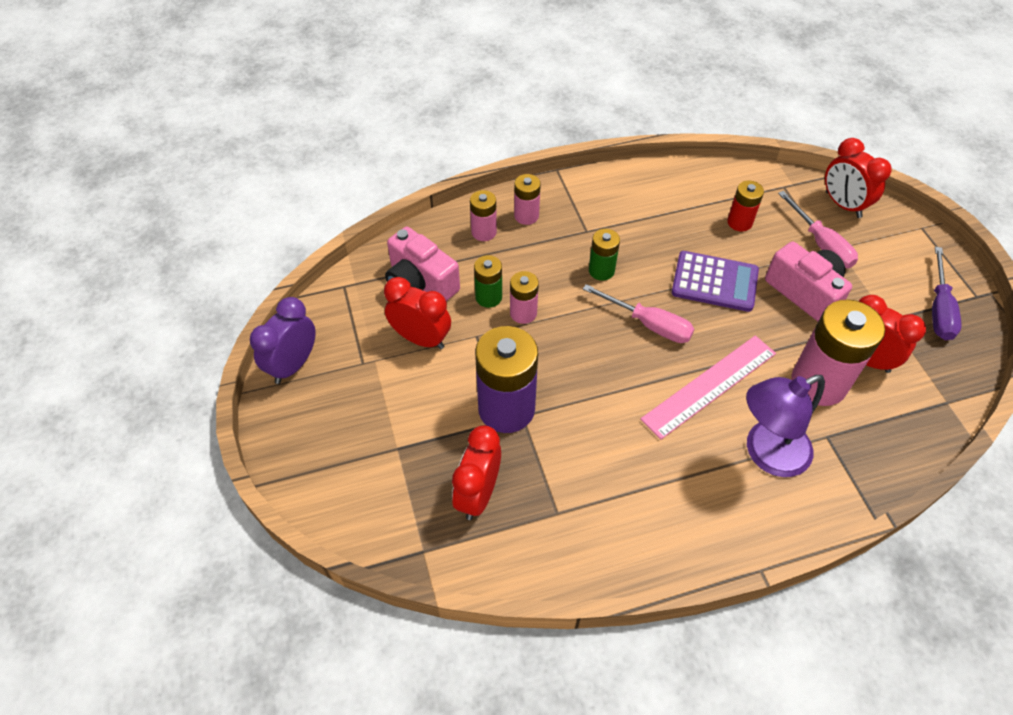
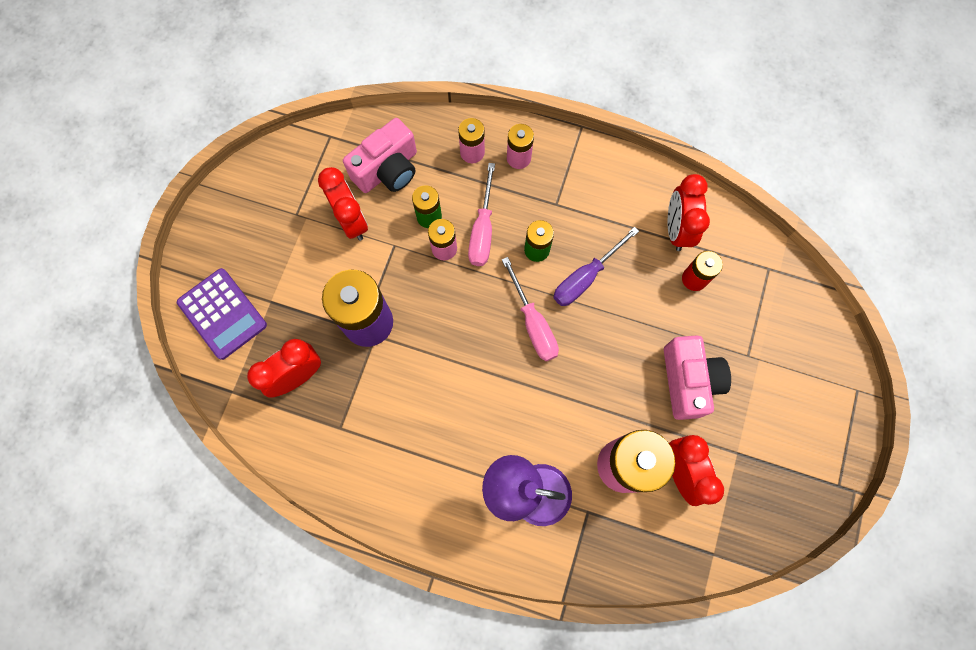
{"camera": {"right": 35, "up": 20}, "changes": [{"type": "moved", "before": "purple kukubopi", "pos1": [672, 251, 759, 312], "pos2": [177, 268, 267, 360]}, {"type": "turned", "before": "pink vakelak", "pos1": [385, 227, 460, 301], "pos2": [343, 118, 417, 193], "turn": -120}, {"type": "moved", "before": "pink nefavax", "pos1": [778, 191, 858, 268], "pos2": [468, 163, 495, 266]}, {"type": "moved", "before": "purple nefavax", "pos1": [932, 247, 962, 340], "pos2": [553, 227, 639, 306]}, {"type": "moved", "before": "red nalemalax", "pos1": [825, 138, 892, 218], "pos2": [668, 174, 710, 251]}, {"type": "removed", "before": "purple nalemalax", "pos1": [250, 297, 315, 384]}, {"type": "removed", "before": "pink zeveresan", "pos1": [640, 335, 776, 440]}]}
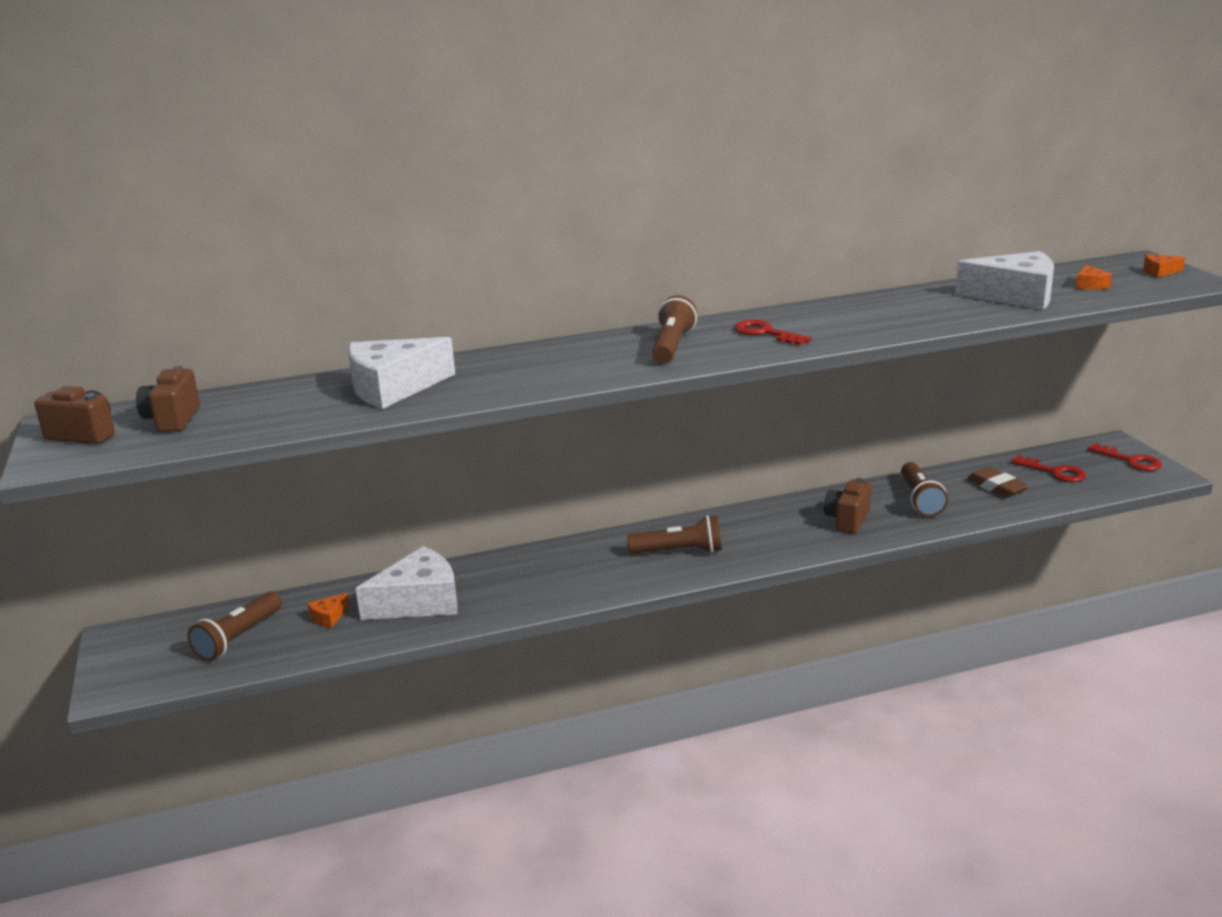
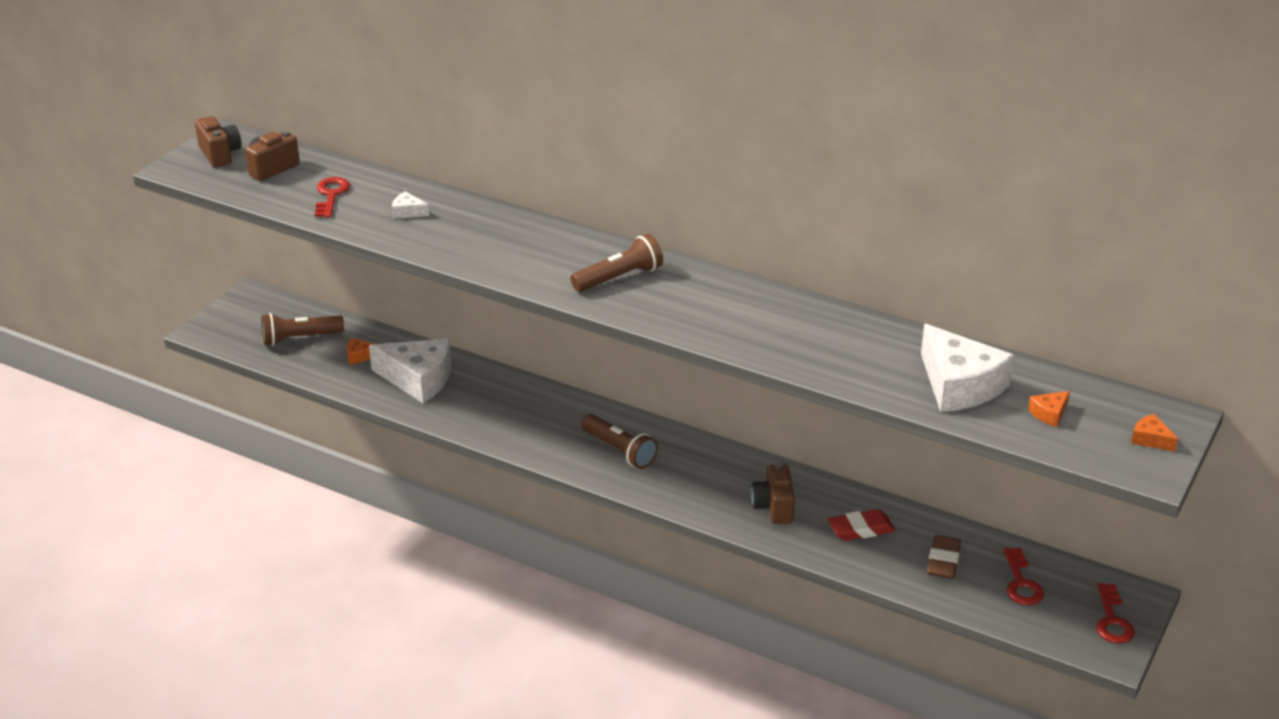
{"camera": {"right": 45, "up": 10}, "changes": [{"type": "moved", "before": "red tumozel", "pos1": [734, 319, 811, 345], "pos2": [315, 177, 350, 218]}, {"type": "resized", "before": "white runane", "pos1": [348, 337, 455, 409], "pos2": [392, 191, 429, 219], "scale": 0.42}, {"type": "turned", "before": "brown vakelak", "pos1": [824, 478, 871, 534], "pos2": [751, 463, 795, 524], "turn": -75}, {"type": "replaced", "before": "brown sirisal", "after": "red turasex", "pos1": [901, 462, 948, 517], "pos2": [828, 509, 895, 541]}]}
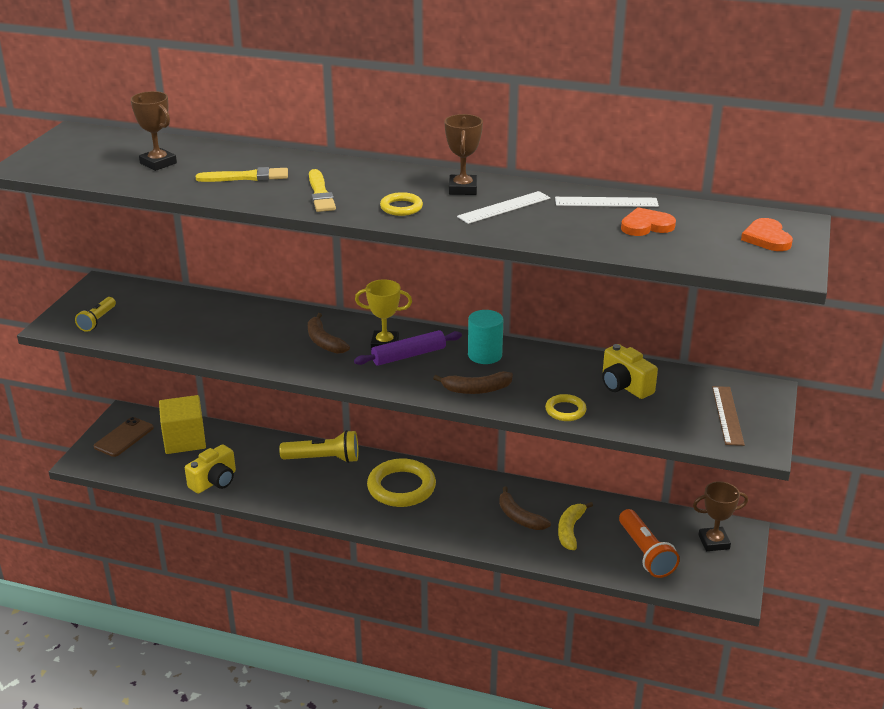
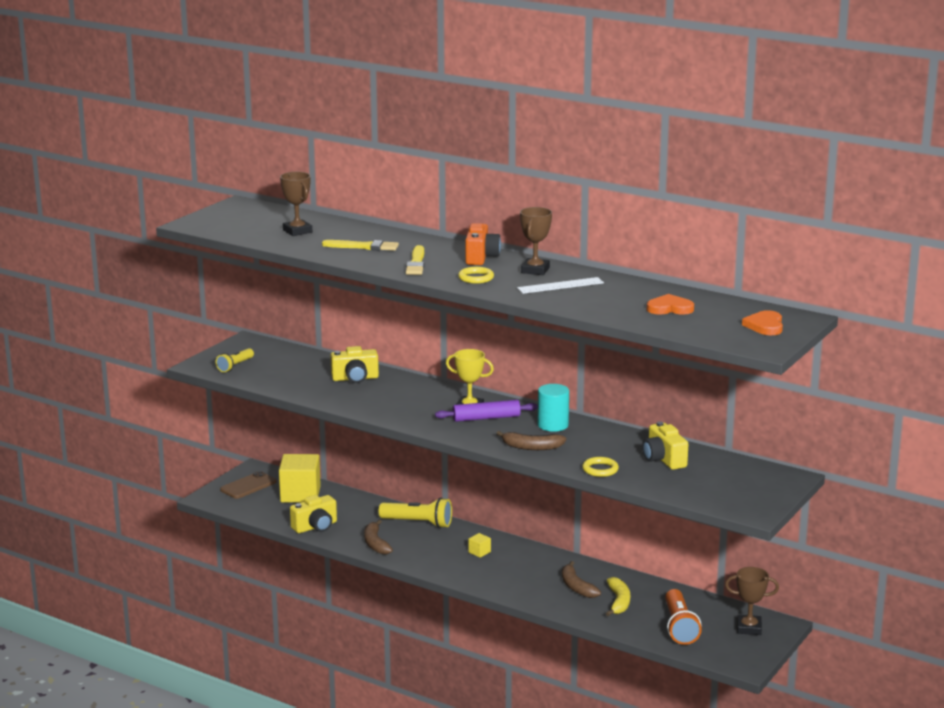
{"camera": {"right": 15, "up": -10}, "changes": [{"type": "added", "after": "yellow vakelak", "pos2": [330, 346, 379, 383]}, {"type": "moved", "before": "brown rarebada", "pos1": [308, 313, 350, 354], "pos2": [364, 520, 393, 555]}, {"type": "added", "after": "orange vakelak", "pos2": [465, 223, 501, 265]}, {"type": "replaced", "before": "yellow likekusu", "after": "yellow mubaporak", "pos1": [367, 458, 436, 507], "pos2": [468, 533, 491, 558]}, {"type": "turned", "before": "yellow rarebada", "pos1": [558, 502, 593, 550], "pos2": [606, 577, 630, 616], "turn": 150}, {"type": "removed", "before": "white zeveresan", "pos1": [555, 197, 659, 207]}, {"type": "removed", "before": "brown zeveresan", "pos1": [712, 386, 745, 446]}]}
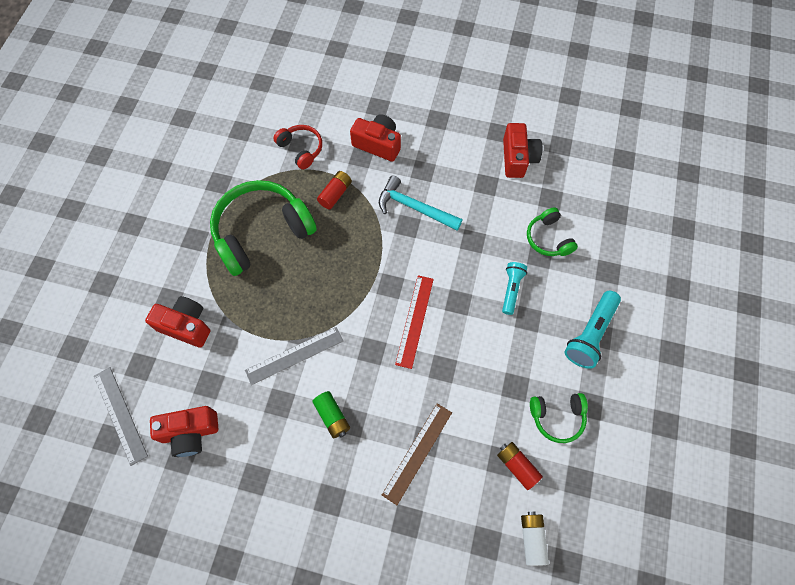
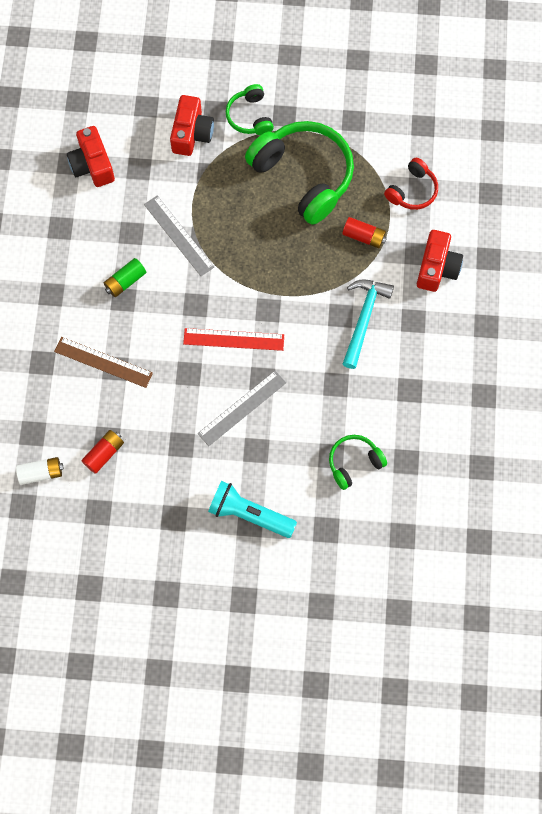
{"camera": {"right": 80, "up": 5}, "changes": [{"type": "moved", "before": "grey zeveresan", "pos1": [94, 367, 148, 466], "pos2": [198, 371, 286, 446]}, {"type": "moved", "before": "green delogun", "pos1": [530, 393, 588, 443], "pos2": [226, 84, 274, 135]}, {"type": "removed", "before": "turquoise sirisal", "pos1": [502, 262, 527, 315]}, {"type": "removed", "before": "red vakelak", "pos1": [503, 123, 542, 178]}]}
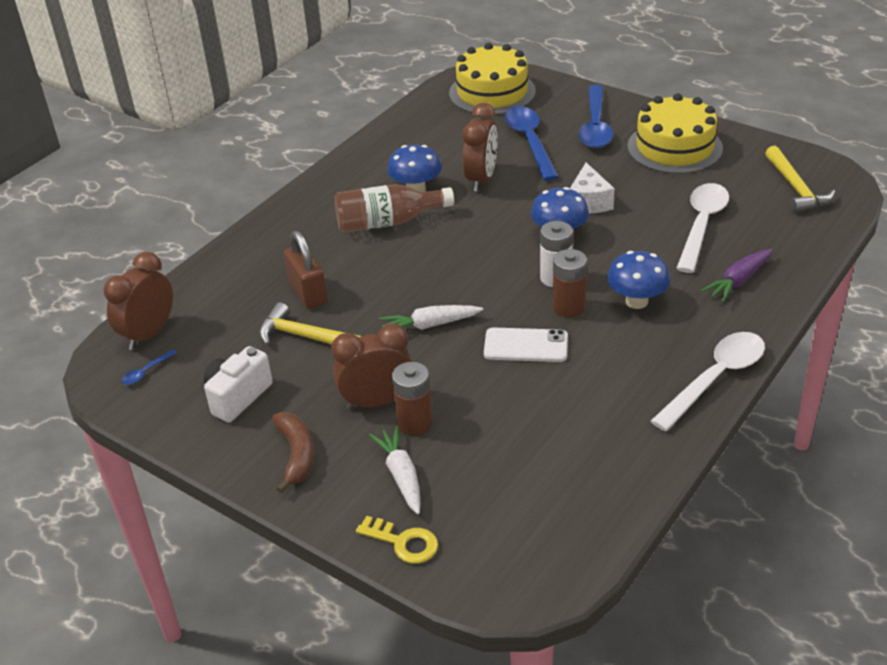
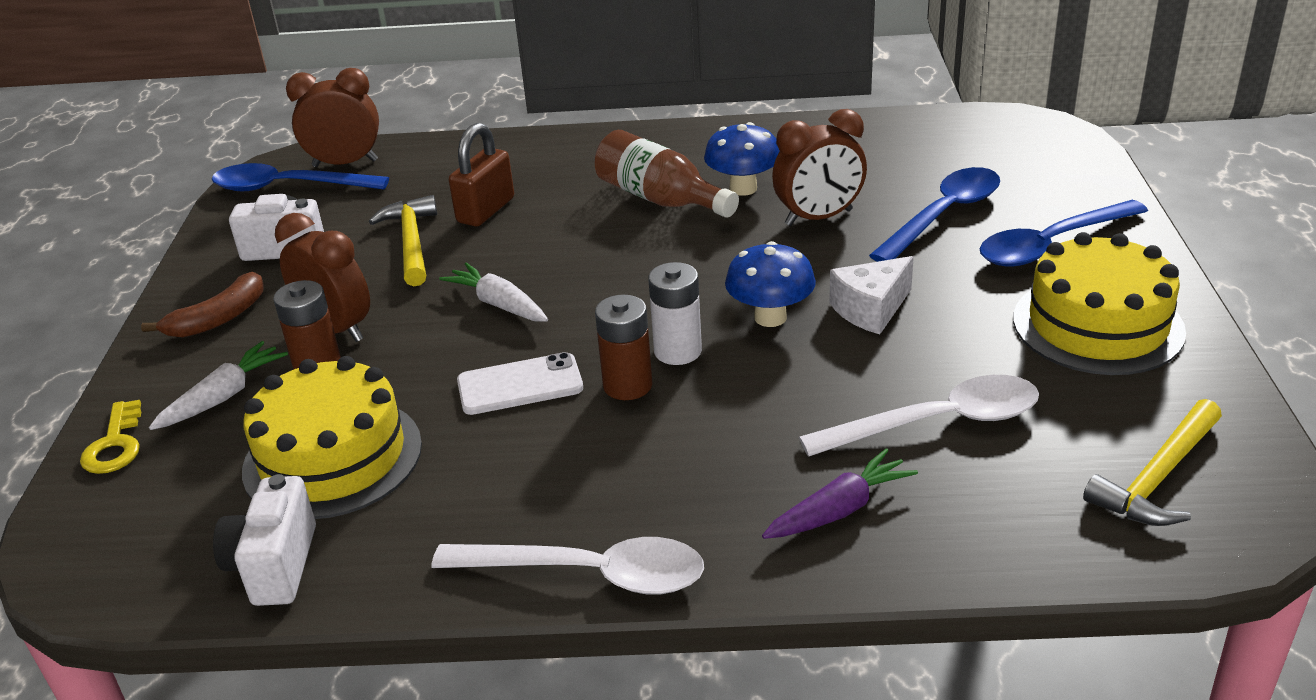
{"camera": {"right": 55, "up": -5}, "changes": [{"type": "resized", "before": "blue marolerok", "pos1": [121, 349, 177, 385], "pos2": [212, 163, 389, 191], "scale": 2.43}, {"type": "added", "after": "white vakelak", "pos2": [213, 474, 316, 606]}, {"type": "moved", "before": "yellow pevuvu", "pos1": [449, 43, 536, 115], "pos2": [242, 356, 422, 519]}, {"type": "turned", "before": "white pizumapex", "pos1": [484, 327, 568, 362], "pos2": [457, 352, 583, 415], "turn": -75}, {"type": "turned", "before": "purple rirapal", "pos1": [701, 249, 773, 302], "pos2": [762, 448, 918, 539], "turn": 135}, {"type": "removed", "before": "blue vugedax", "pos1": [607, 251, 670, 309]}]}
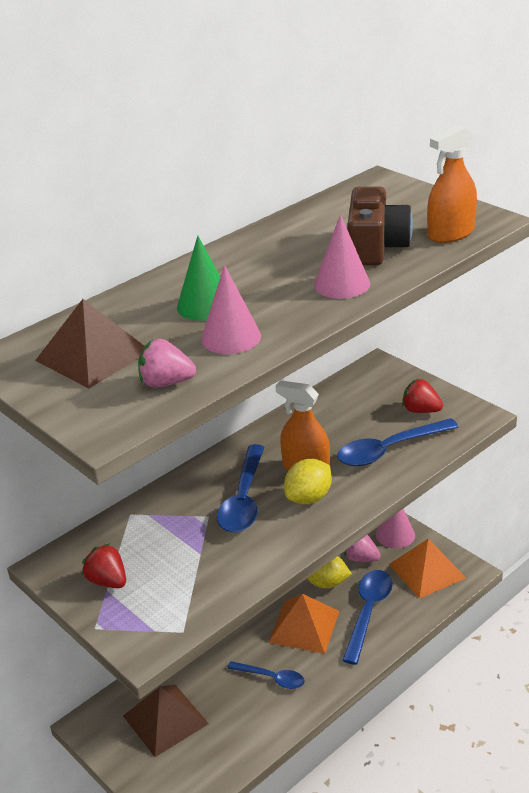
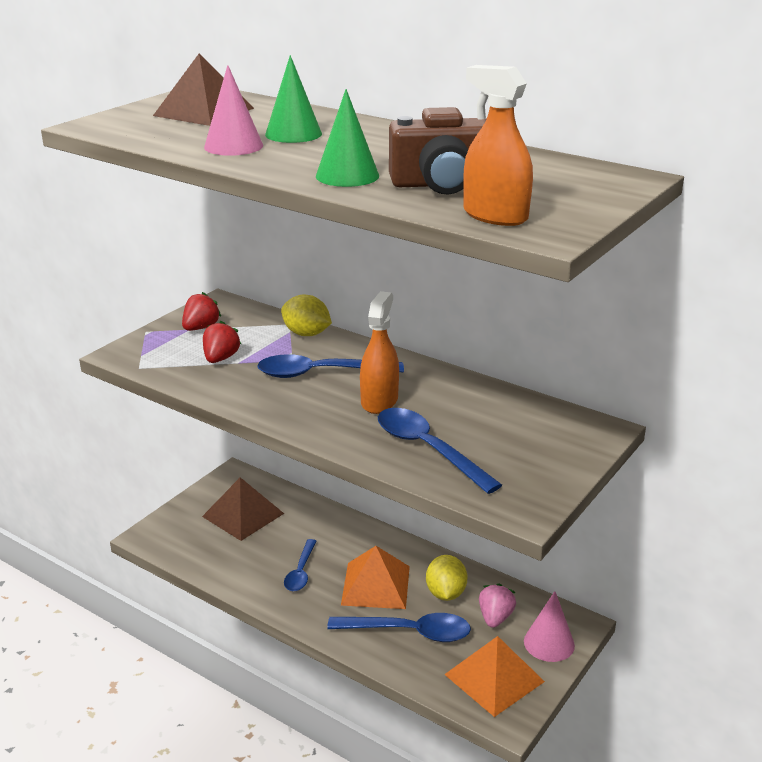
{"camera": {"right": 75, "up": -5}, "changes": [{"type": "moved", "before": "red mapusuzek", "pos1": [402, 378, 443, 413], "pos2": [203, 321, 241, 363]}, {"type": "moved", "before": "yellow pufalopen", "pos1": [284, 459, 332, 504], "pos2": [281, 295, 332, 336]}, {"type": "recoloured", "before": "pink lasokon", "after": "green lasokon", "pos1": [314, 214, 370, 299], "pos2": [316, 89, 379, 187]}, {"type": "removed", "before": "pink mapusuzek", "pos1": [138, 339, 196, 388]}]}
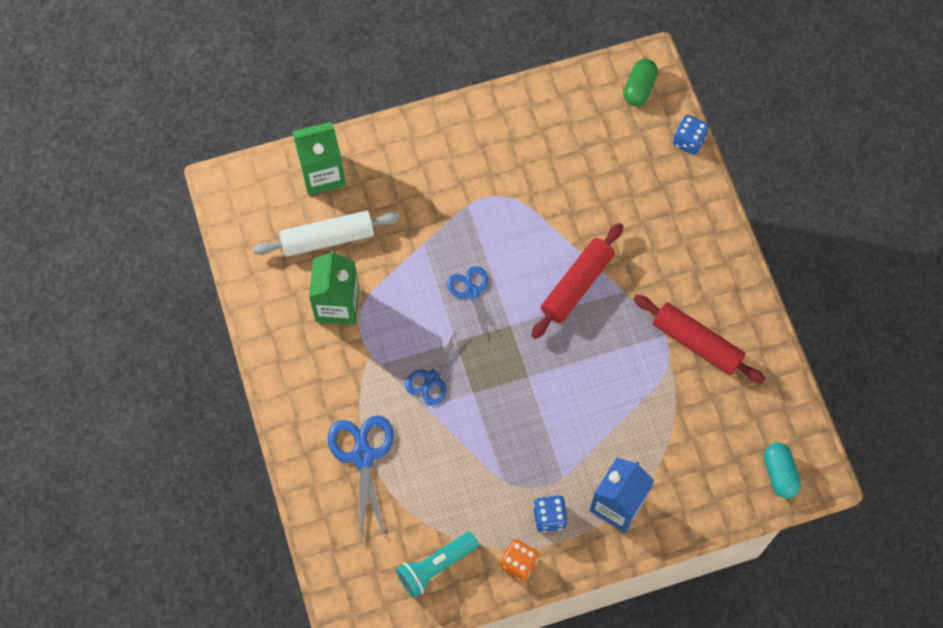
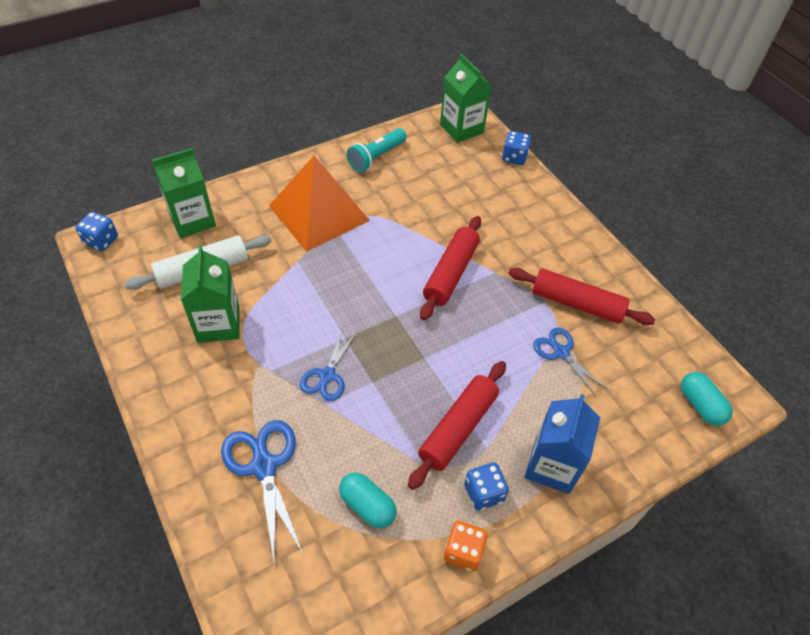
{"camera": {"right": -15, "up": -15}, "changes": [{"type": "added", "after": "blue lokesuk", "pos2": [75, 212, 118, 251]}, {"type": "added", "after": "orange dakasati", "pos2": [269, 156, 370, 252]}, {"type": "added", "after": "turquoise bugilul", "pos2": [339, 472, 397, 529]}, {"type": "moved", "before": "turquoise sirisal", "pos1": [396, 532, 479, 598], "pos2": [347, 128, 407, 172]}, {"type": "added", "after": "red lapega", "pos2": [408, 361, 506, 490]}, {"type": "replaced", "before": "green bugilul", "after": "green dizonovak", "pos1": [623, 59, 658, 106], "pos2": [440, 54, 492, 143]}, {"type": "moved", "before": "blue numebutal", "pos1": [447, 266, 501, 340], "pos2": [533, 328, 608, 397]}]}
